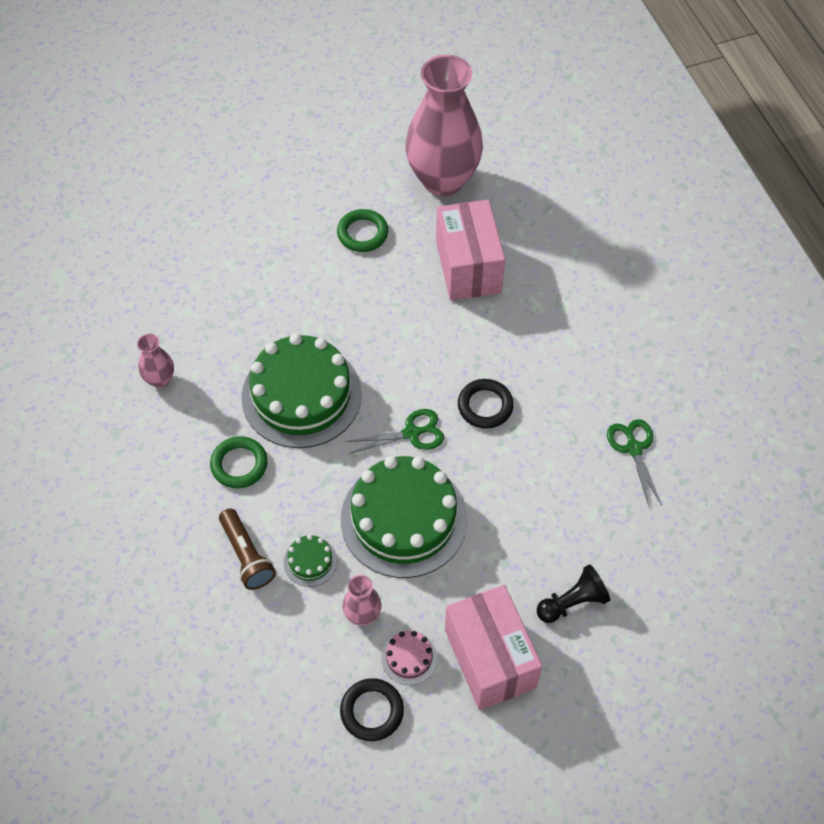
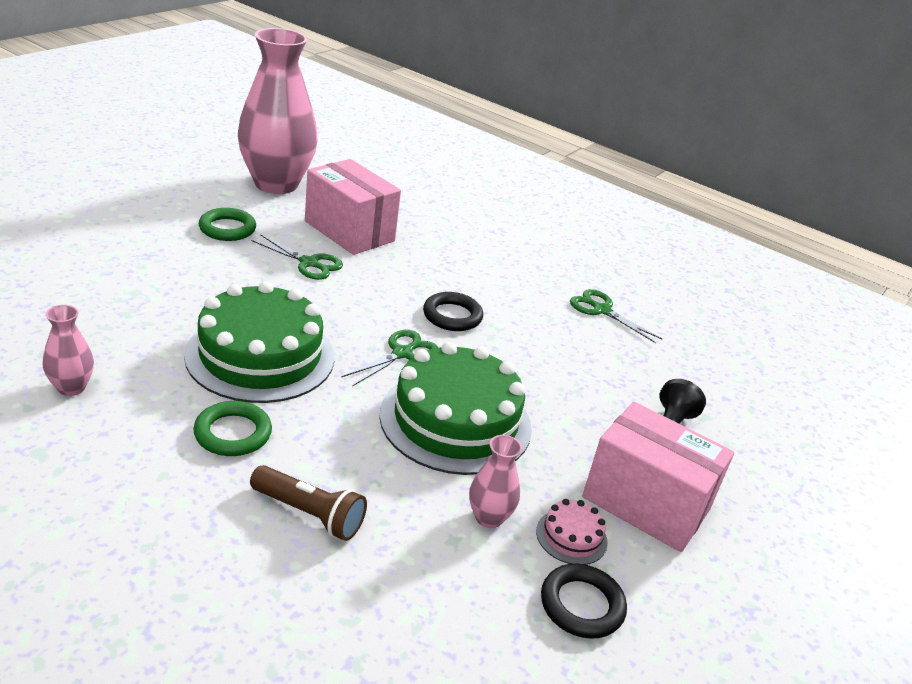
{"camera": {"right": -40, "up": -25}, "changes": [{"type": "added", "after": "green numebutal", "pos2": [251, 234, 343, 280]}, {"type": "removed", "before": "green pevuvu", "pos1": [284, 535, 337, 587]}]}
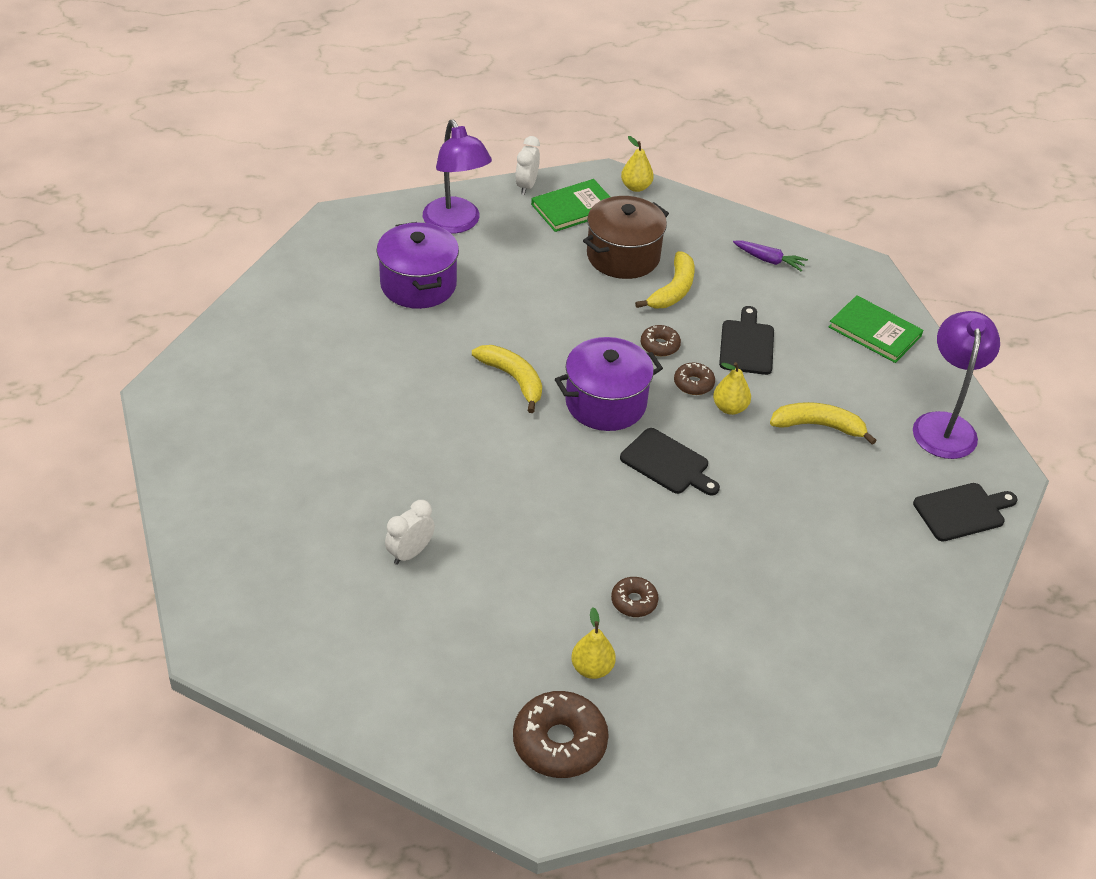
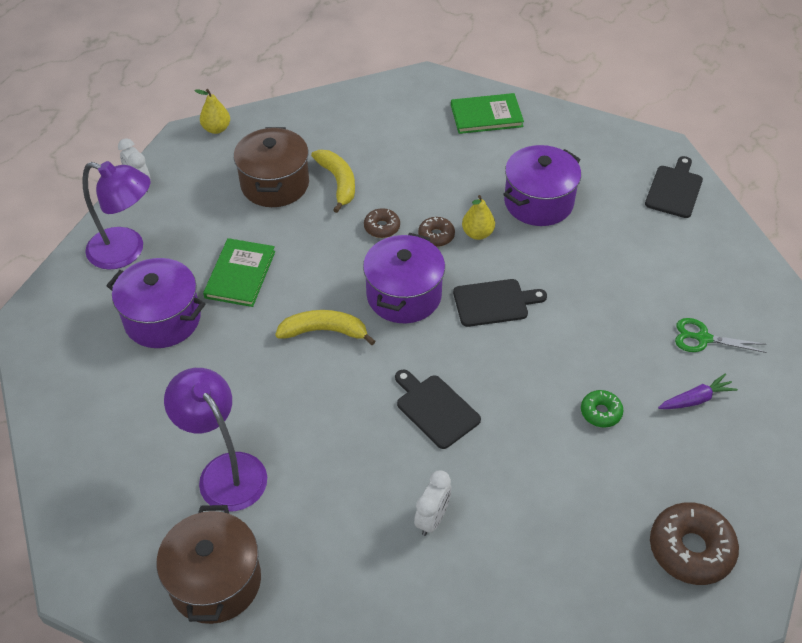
{"camera": {"right": -45, "up": 5}, "changes": [{"type": "added", "after": "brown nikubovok", "pos2": [156, 505, 261, 624]}, {"type": "moved", "before": "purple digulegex", "pos1": [913, 311, 1000, 459], "pos2": [164, 368, 267, 511]}, {"type": "moved", "before": "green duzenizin", "pos1": [531, 179, 610, 232], "pos2": [203, 238, 275, 307]}, {"type": "moved", "before": "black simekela", "pos1": [719, 306, 774, 375], "pos2": [395, 370, 481, 449]}, {"type": "turned", "before": "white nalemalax", "pos1": [385, 500, 435, 565], "pos2": [414, 471, 451, 536], "turn": -150}, {"type": "replaced", "before": "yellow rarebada", "after": "purple nikubovok", "pos1": [770, 402, 877, 445], "pos2": [503, 145, 581, 226]}, {"type": "recoloured", "before": "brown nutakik", "after": "green nutakik", "pos1": [611, 577, 659, 617], "pos2": [581, 390, 624, 427]}, {"type": "moved", "before": "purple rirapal", "pos1": [733, 240, 808, 272], "pos2": [658, 373, 738, 409]}, {"type": "added", "after": "green numebutal", "pos2": [675, 318, 767, 353]}, {"type": "removed", "before": "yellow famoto", "pos1": [571, 607, 616, 679]}]}
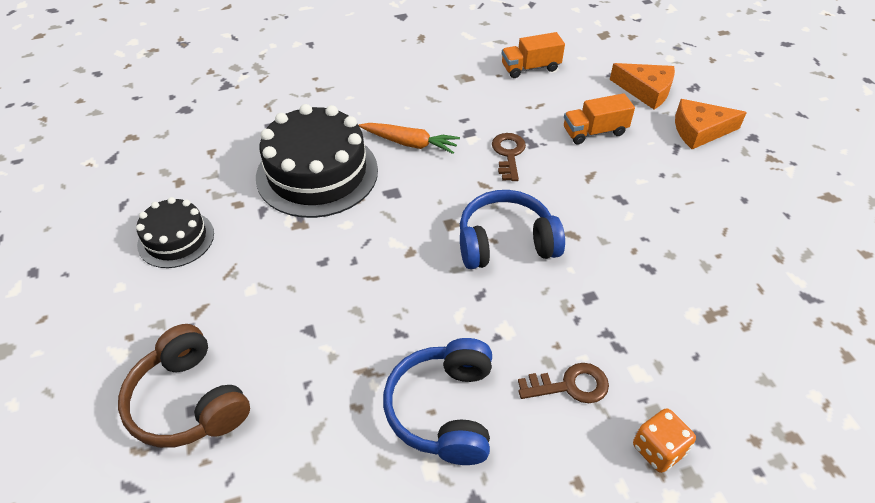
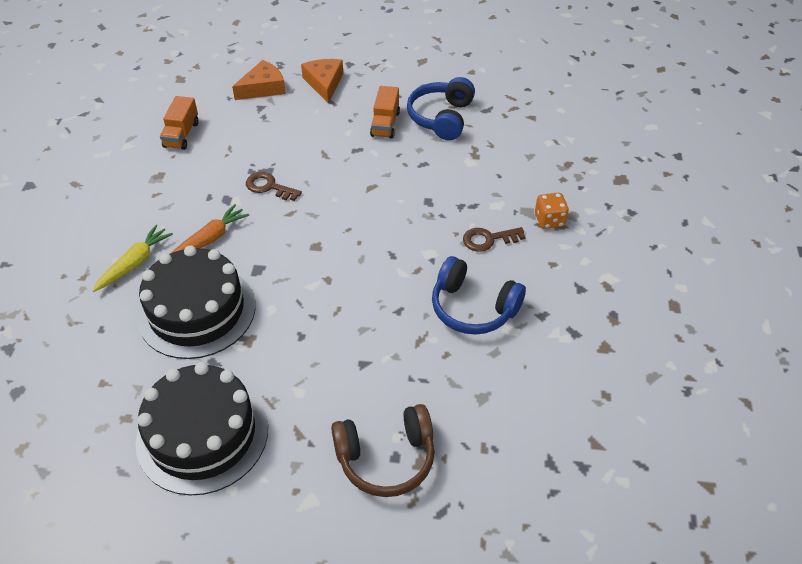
{"camera": {"right": -65, "up": 0}, "changes": [{"type": "added", "after": "yellow rirapal", "pos2": [92, 225, 173, 292]}, {"type": "resized", "before": "black pevuvu", "pos1": [136, 197, 214, 268], "pos2": [136, 362, 268, 496], "scale": 1.78}, {"type": "turned", "before": "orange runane", "pos1": [675, 99, 747, 149], "pos2": [301, 59, 343, 103], "turn": 150}, {"type": "moved", "before": "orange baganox", "pos1": [564, 93, 635, 144], "pos2": [370, 86, 400, 139]}, {"type": "moved", "before": "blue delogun", "pos1": [460, 190, 565, 269], "pos2": [407, 77, 475, 140]}, {"type": "turned", "before": "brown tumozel", "pos1": [518, 363, 609, 403], "pos2": [463, 227, 526, 252], "turn": -120}]}
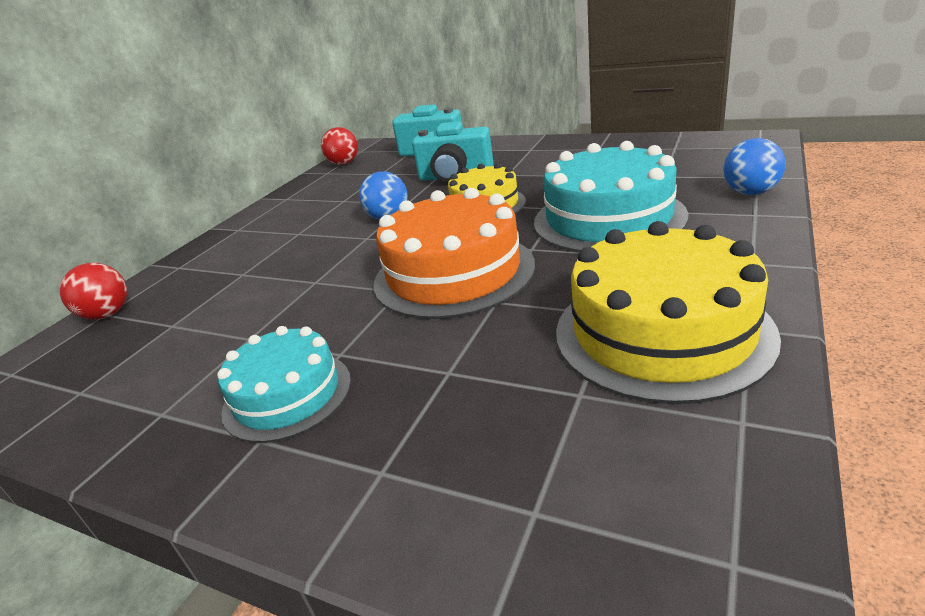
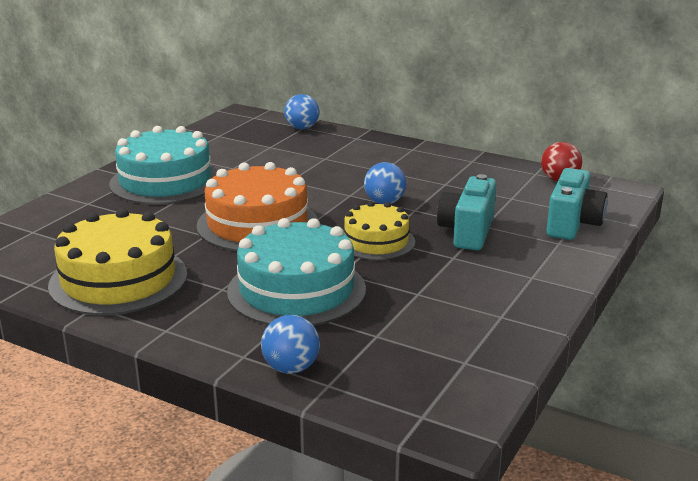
{"camera": {"right": 90, "up": -5}, "changes": [{"type": "resized", "before": "turquoise pevuvu", "pos1": [217, 326, 351, 443], "pos2": [109, 126, 218, 204], "scale": 1.62}, {"type": "recoloured", "before": "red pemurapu", "after": "blue pemurapu", "pos1": [59, 263, 127, 320], "pos2": [284, 94, 319, 129]}]}
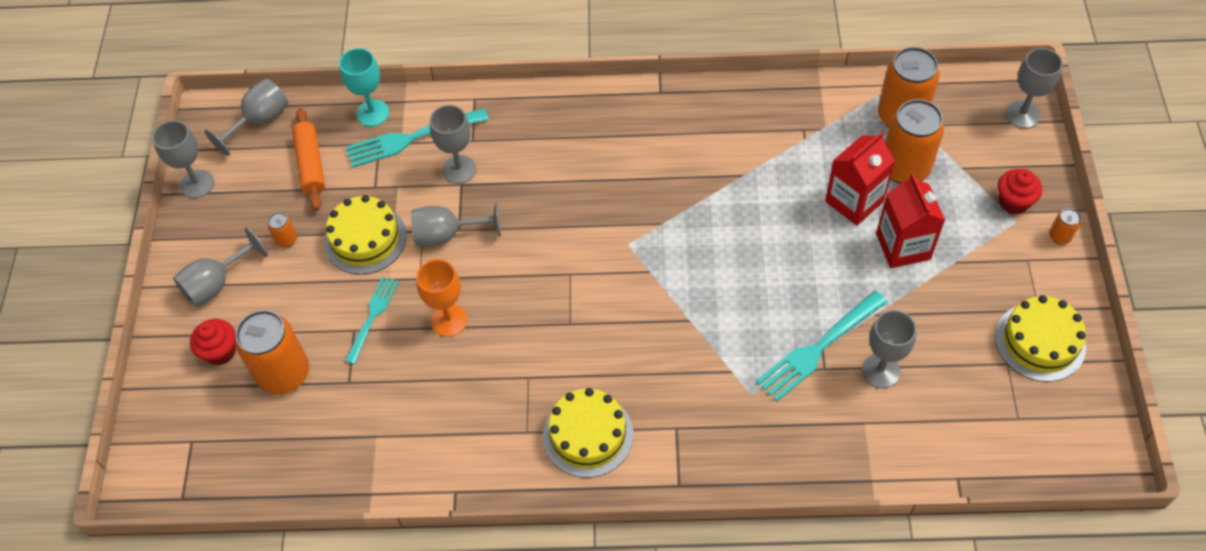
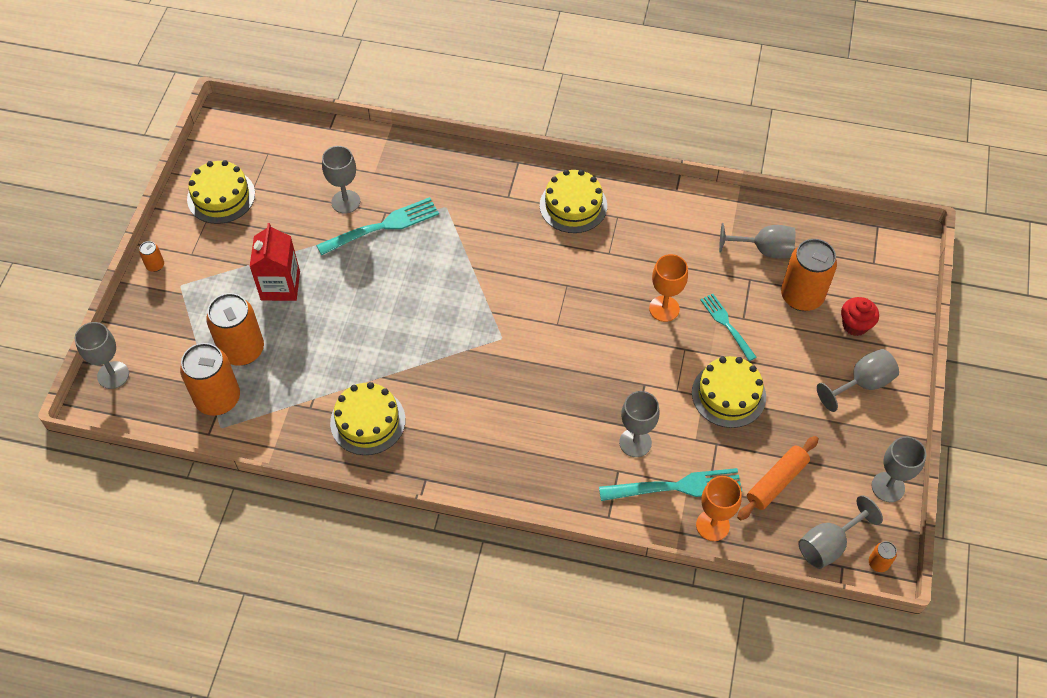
{"camera": {"right": -170, "up": 0}, "changes": [{"type": "added", "after": "yellow pevuvu", "pos2": [330, 382, 405, 455]}, {"type": "recoloured", "before": "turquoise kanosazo", "after": "orange kanosazo", "pos1": [339, 48, 389, 127], "pos2": [696, 476, 742, 541]}, {"type": "turned", "before": "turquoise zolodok", "pos1": [345, 276, 399, 364], "pos2": [700, 294, 757, 361], "turn": 120}, {"type": "moved", "before": "grey kanosazo", "pos1": [411, 201, 501, 246], "pos2": [719, 223, 795, 259]}, {"type": "turned", "before": "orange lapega", "pos1": [292, 108, 325, 210], "pos2": [737, 436, 819, 520], "turn": 45}, {"type": "moved", "before": "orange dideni", "pos1": [268, 212, 297, 248], "pos2": [869, 541, 897, 572]}, {"type": "removed", "before": "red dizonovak", "pos1": [825, 131, 896, 226]}, {"type": "removed", "before": "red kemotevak", "pos1": [998, 169, 1042, 214]}]}
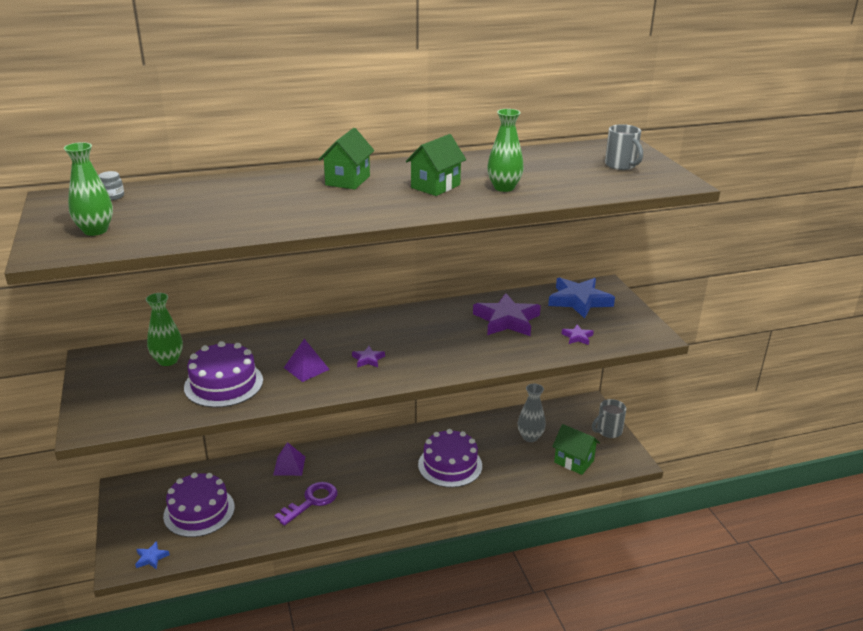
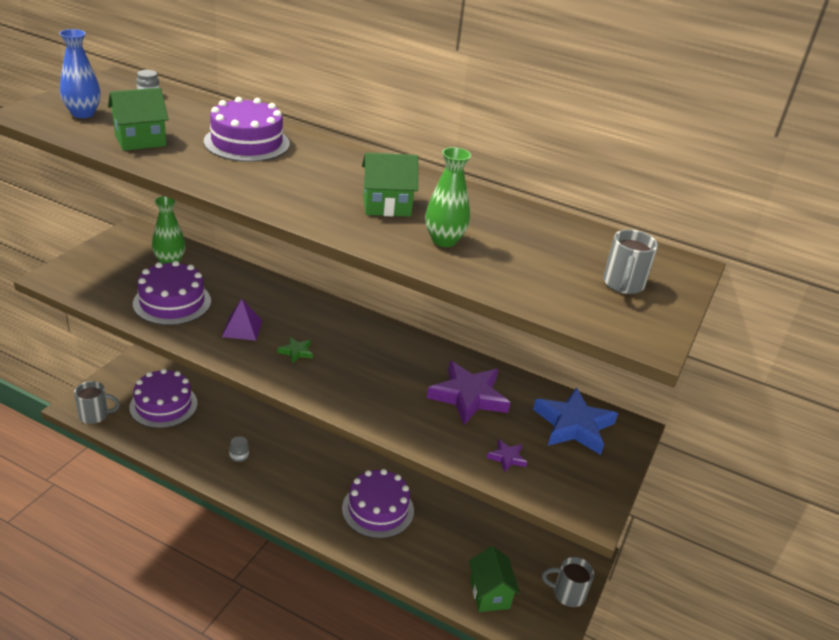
{"camera": {"right": 40, "up": 5}, "changes": [{"type": "recoloured", "before": "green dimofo", "after": "blue dimofo", "pos1": [64, 142, 113, 236], "pos2": [59, 29, 101, 118]}, {"type": "replaced", "before": "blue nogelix", "after": "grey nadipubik", "pos1": [135, 541, 170, 570], "pos2": [74, 381, 120, 424]}, {"type": "moved", "before": "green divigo", "pos1": [318, 128, 375, 190], "pos2": [108, 88, 169, 151]}, {"type": "added", "after": "purple pevuvu", "pos2": [204, 97, 290, 162]}, {"type": "replaced", "before": "purple tumozel", "after": "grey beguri", "pos1": [275, 482, 338, 526], "pos2": [229, 436, 249, 462]}, {"type": "recoloured", "before": "purple nogelix", "after": "green nogelix", "pos1": [352, 346, 385, 368], "pos2": [278, 337, 313, 363]}, {"type": "removed", "before": "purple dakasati", "pos1": [273, 442, 305, 476]}, {"type": "removed", "before": "grey dimofo", "pos1": [518, 384, 546, 442]}]}
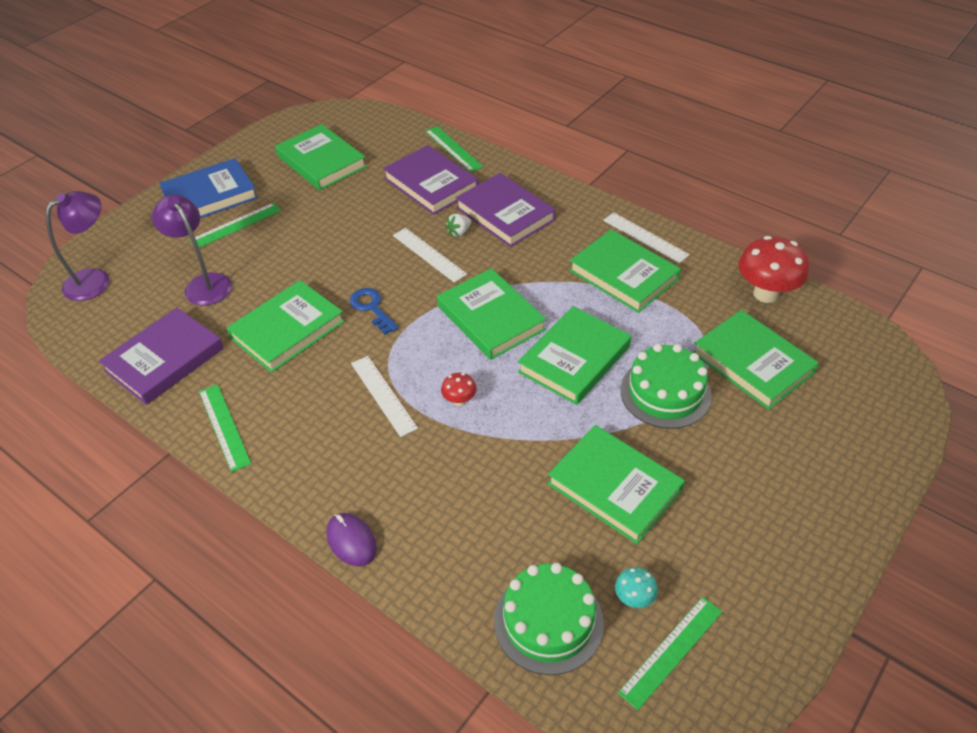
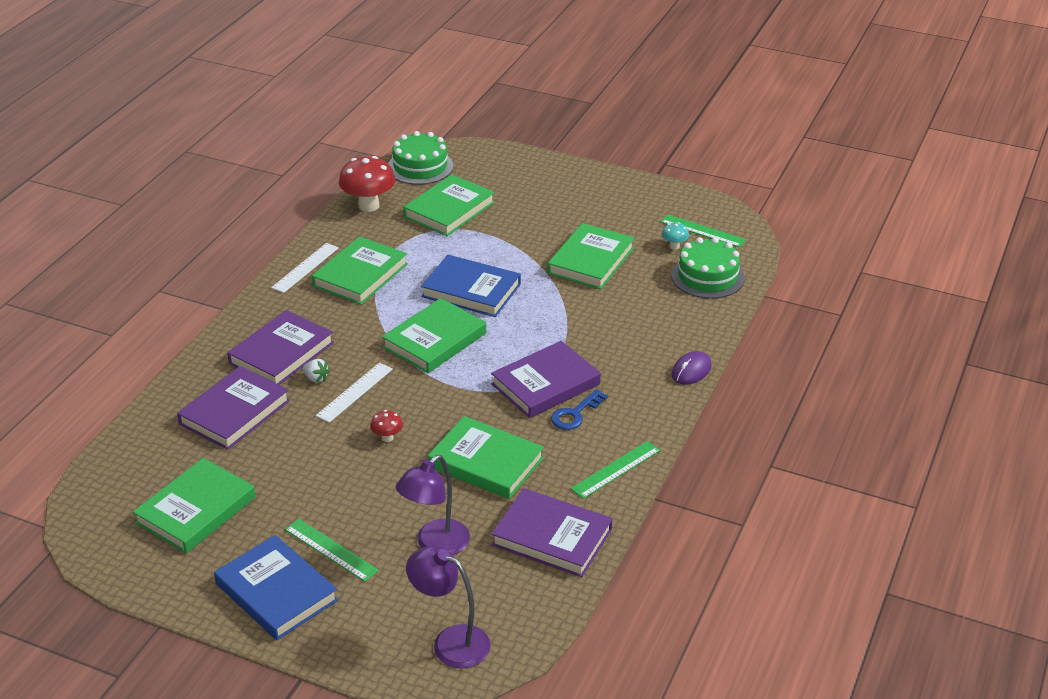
{"camera": {"right": -105, "up": -10}, "changes": [{"type": "moved", "before": "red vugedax", "pos1": [441, 373, 477, 406], "pos2": [370, 410, 403, 442]}, {"type": "moved", "before": "green pevuvu", "pos1": [621, 344, 712, 429], "pos2": [388, 131, 453, 185]}, {"type": "recoloured", "before": "green duzenizin", "after": "blue duzenizin", "pos1": [518, 306, 631, 405], "pos2": [421, 255, 521, 317]}, {"type": "replaced", "before": "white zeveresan", "after": "purple duzenizin", "pos1": [351, 356, 418, 437], "pos2": [491, 341, 601, 418]}, {"type": "moved", "before": "blue tumozel", "pos1": [350, 288, 399, 335], "pos2": [551, 389, 608, 430]}, {"type": "removed", "before": "green zeveresan", "pos1": [425, 126, 483, 172]}]}
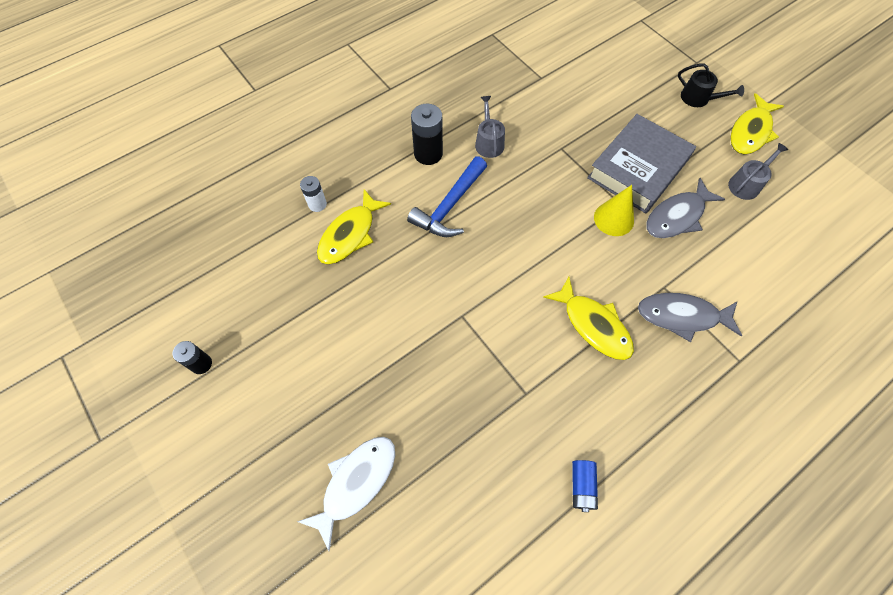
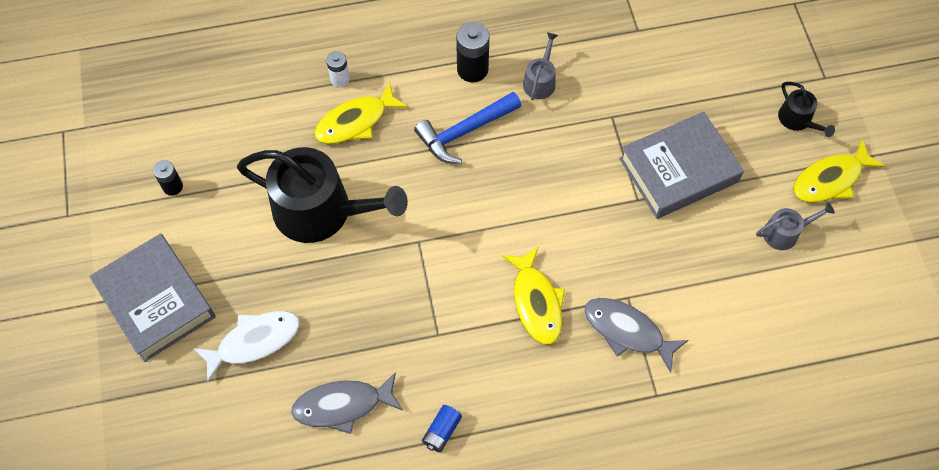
{"camera": {"right": 25, "up": 0}, "changes": [{"type": "added", "after": "grey duzenizin", "pos2": [89, 234, 215, 362]}, {"type": "added", "after": "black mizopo", "pos2": [237, 147, 408, 243]}, {"type": "moved", "before": "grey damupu", "pos1": [646, 178, 725, 238], "pos2": [291, 372, 403, 434]}, {"type": "removed", "before": "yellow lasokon", "pos1": [594, 185, 634, 236]}]}
